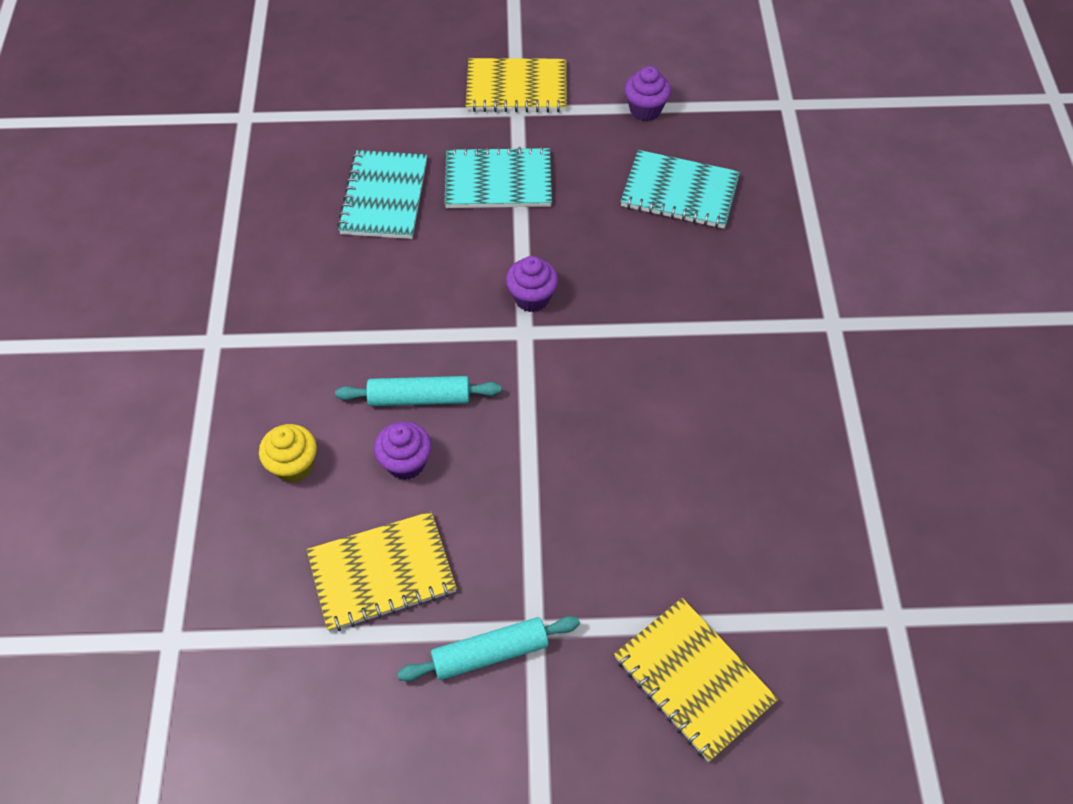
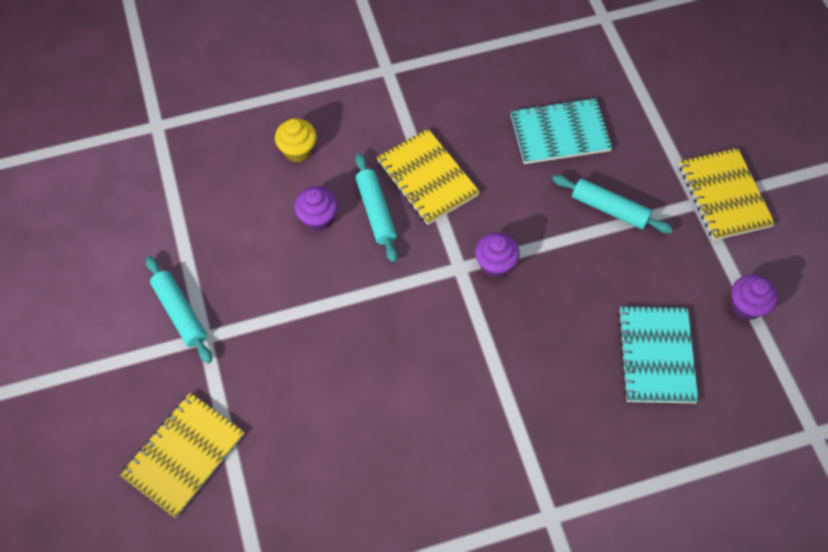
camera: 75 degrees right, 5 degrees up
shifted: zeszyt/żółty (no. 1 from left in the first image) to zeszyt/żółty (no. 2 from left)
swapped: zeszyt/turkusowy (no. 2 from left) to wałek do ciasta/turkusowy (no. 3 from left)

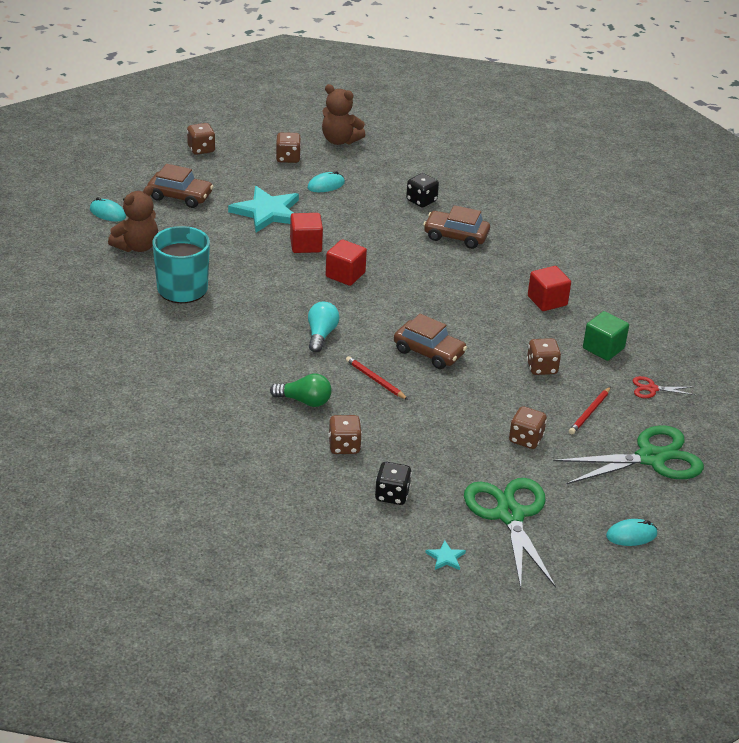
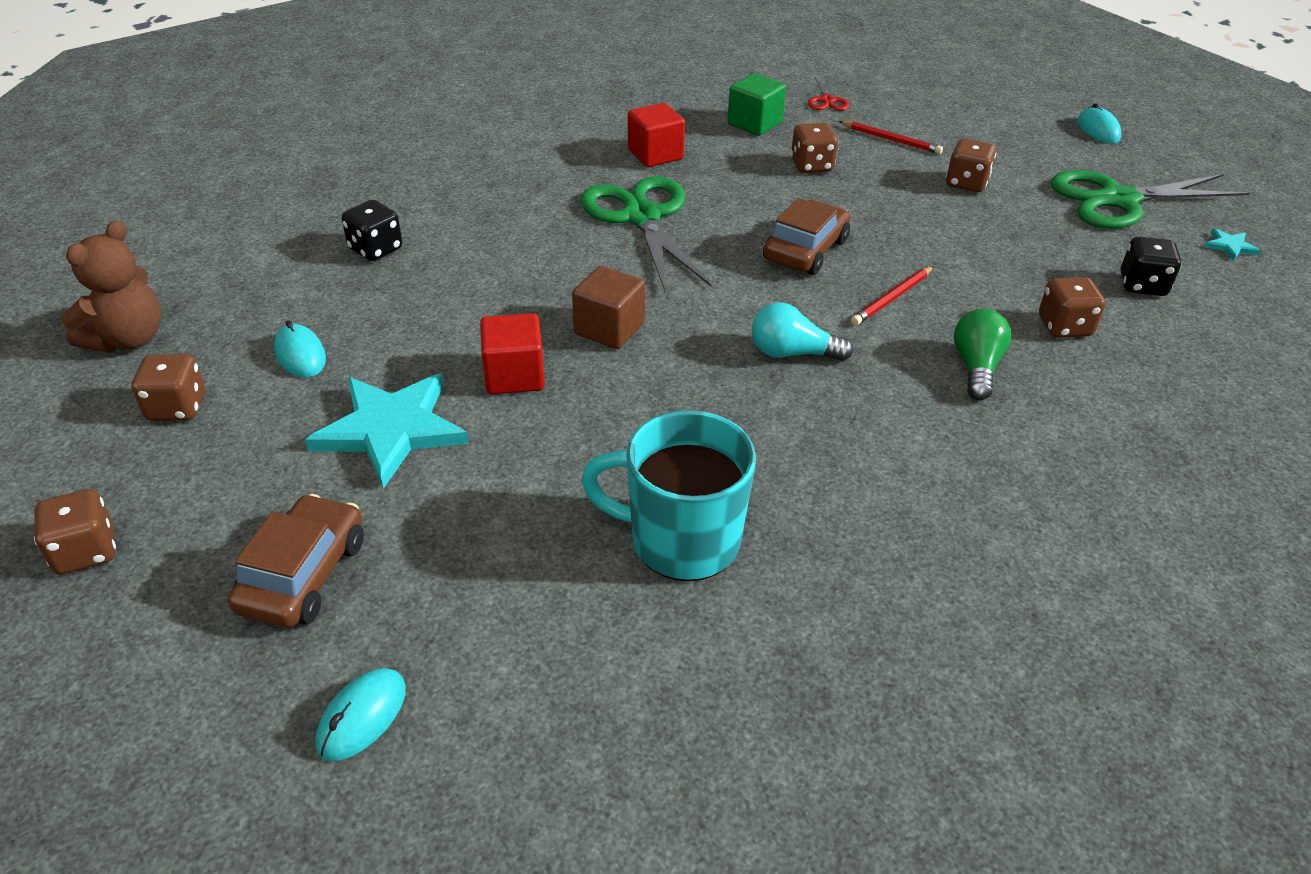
camera: 90 degrees left, 5 degrees up
gone: miś/brązowy (no. 1 from left); samochód/brązowy (no. 3 from left)
shifted: nożyczki/zielony (no. 2 from left in the first image) to nożyczki/zielony (no. 1 from left)
repainted: sześcian/czerwony (no. 2 from left) to sześcian/brązowy

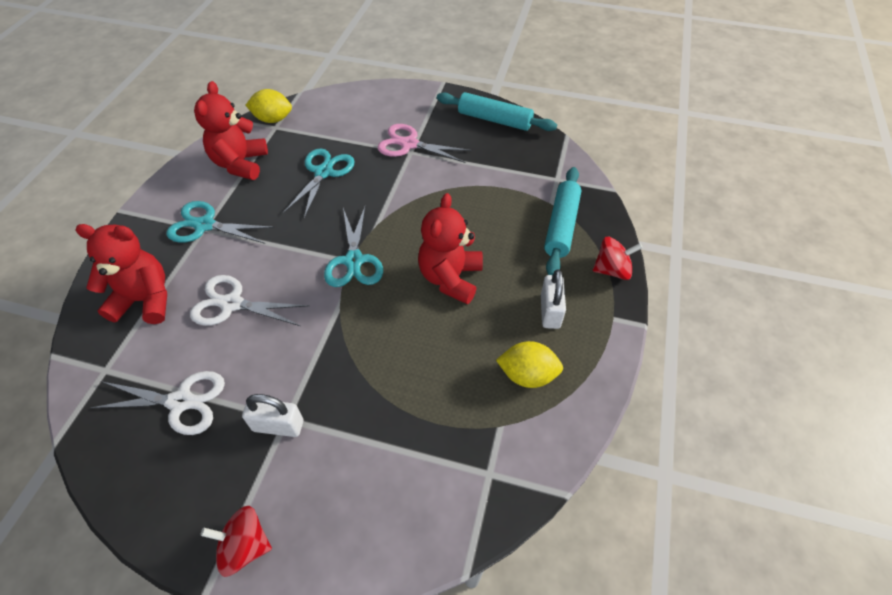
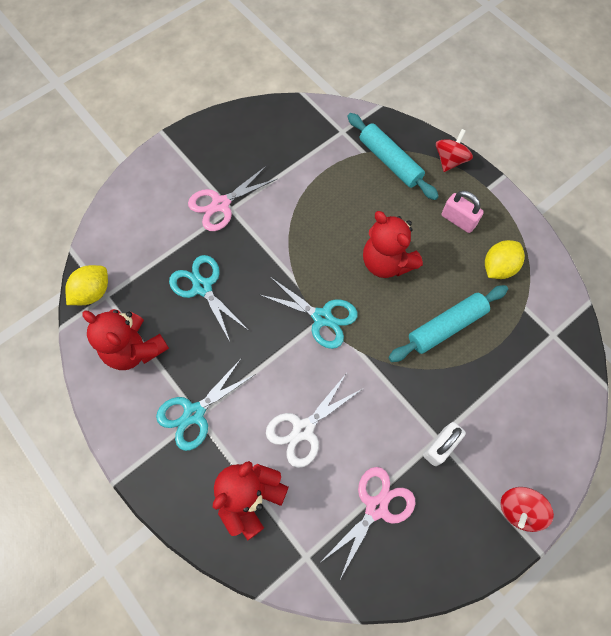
camera: 55 degrees left, 15 degrees up
shifted: wałek do ciasta/turkusowy (no. 1 from left in the first image) to wałek do ciasta/turkusowy (no. 2 from left)
repainted: nożyczki/biały (no. 1 from left) to nożyczki/różowy (no. 2 from left); kłódka/biały (no. 2 from left) to kłódka/różowy

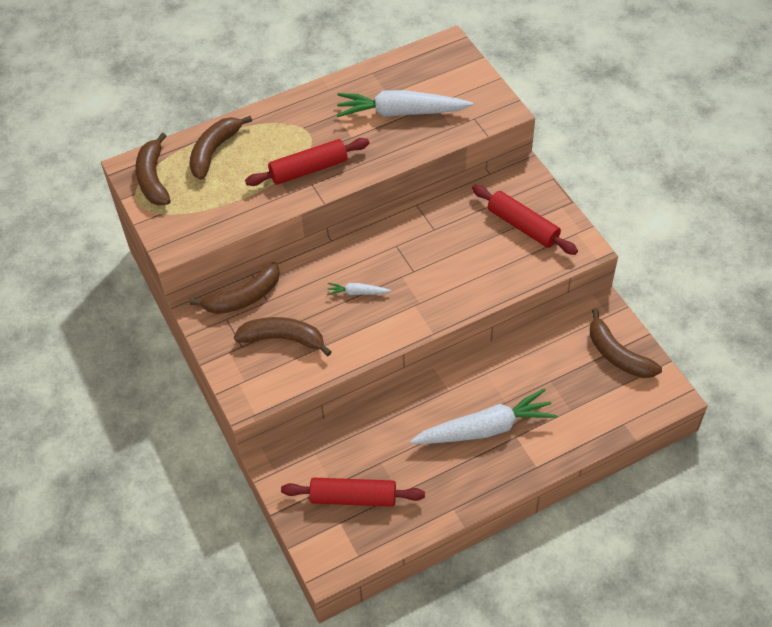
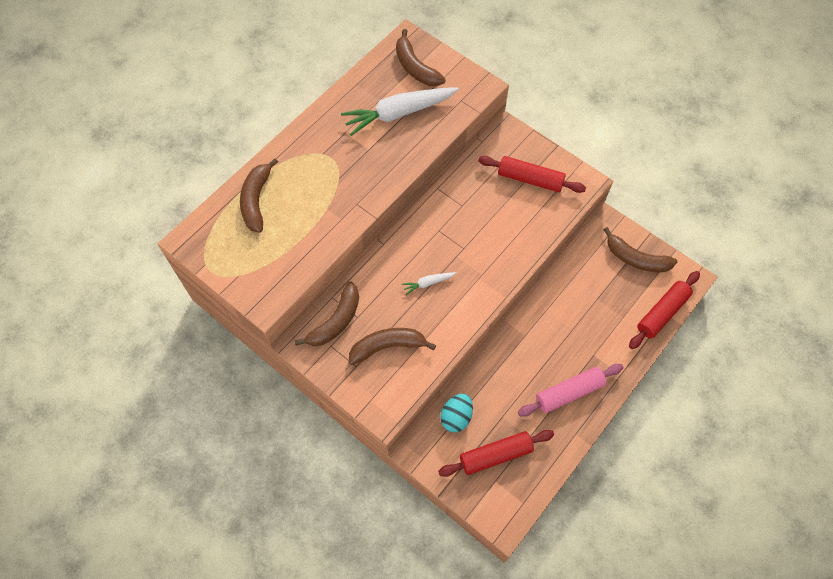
camera: 25 degrees left, 10 degrees up
gone: marchewka/biały (no. 3 from left)
new: jajko/turkusowy; wałek do ciasta/różowy
shifted: banan/brązowy (no. 1 from left in the first image) to banan/brązowy (no. 4 from left); wałek do ciasta/czerwony (no. 1 from left in the first image) to wałek do ciasta/czerwony (no. 3 from left)

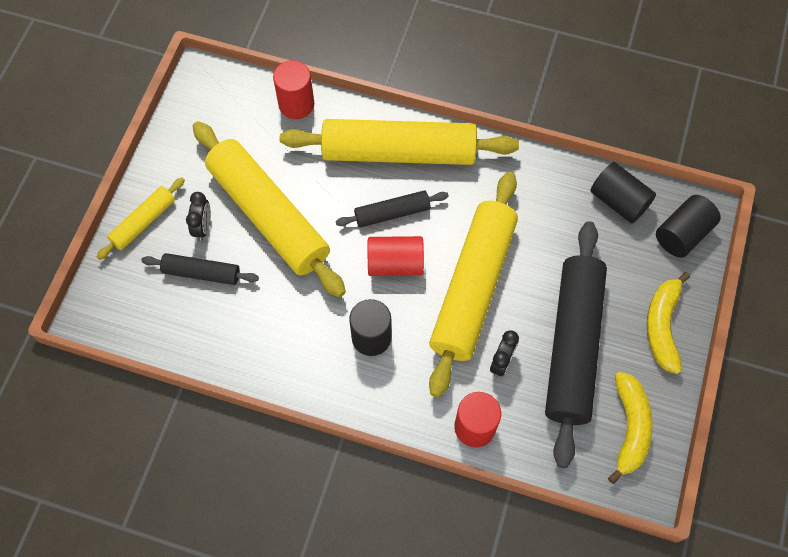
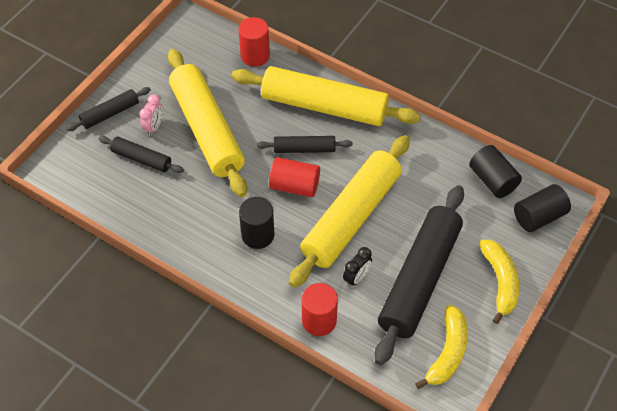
camera: 15 degrees right, 10 degrees down
repainted: wałek do ciasta/żółty (no. 1 from left) to wałek do ciasta/czarny (no. 1 from left); budzik/czarny (no. 1 from left) to budzik/różowy
rotated: banan/żółty (no. 2 from left) 150 degrees clockwise

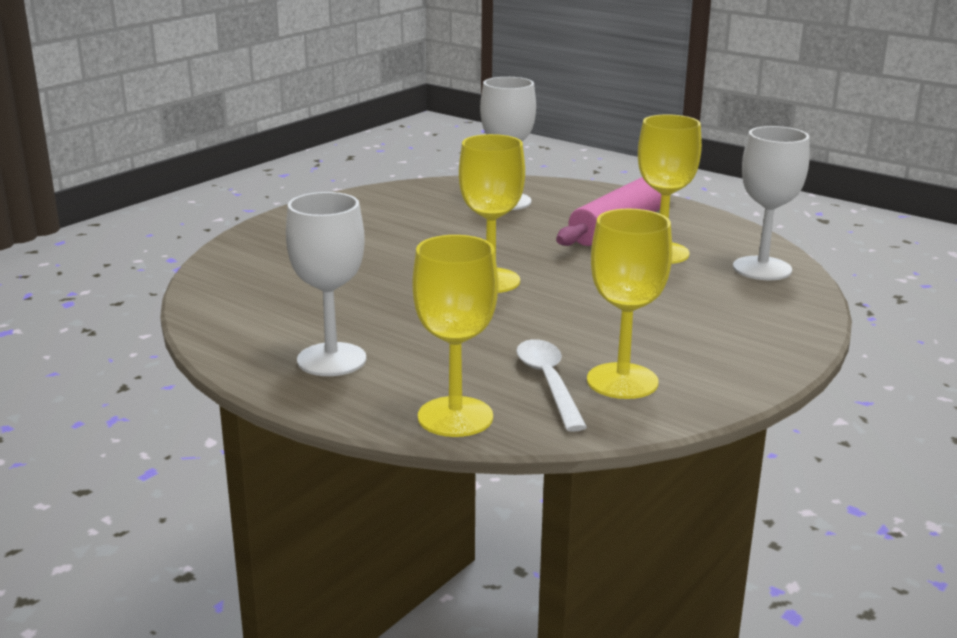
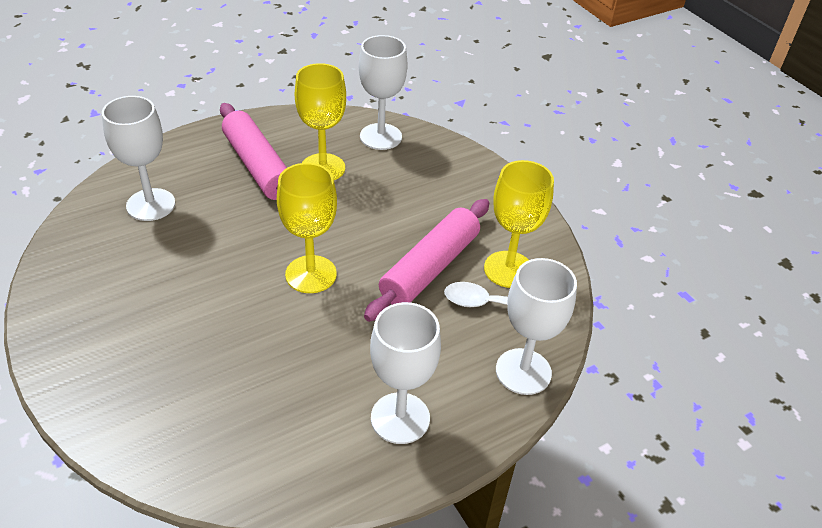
camera: 70 degrees left, 20 degrees up
new: wałek do ciasta/różowy (no. 2 from left)
repainted: kielich/żółty (no. 1 from left) to kielich/biały (no. 4 from left)

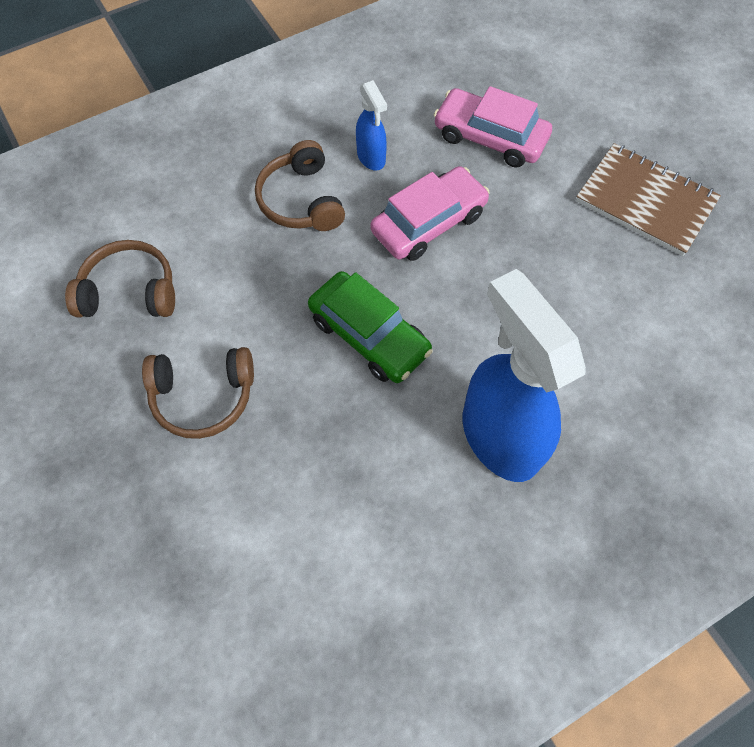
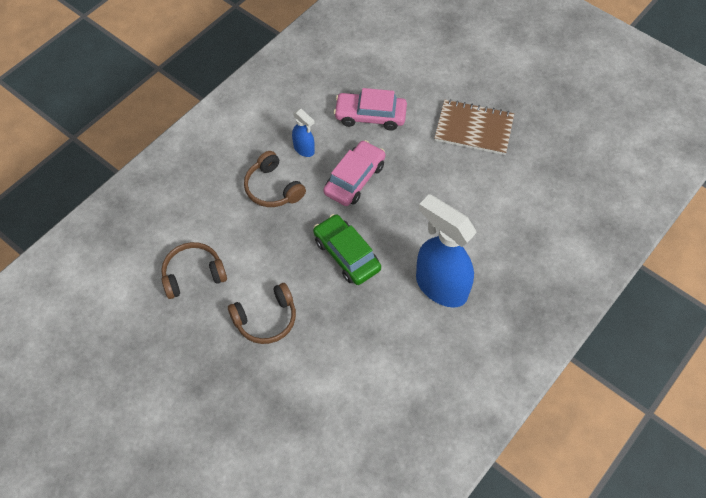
camera: 20 degrees left, 5 degrees down
rotated: samochód/zielony 150 degrees counterclockwise

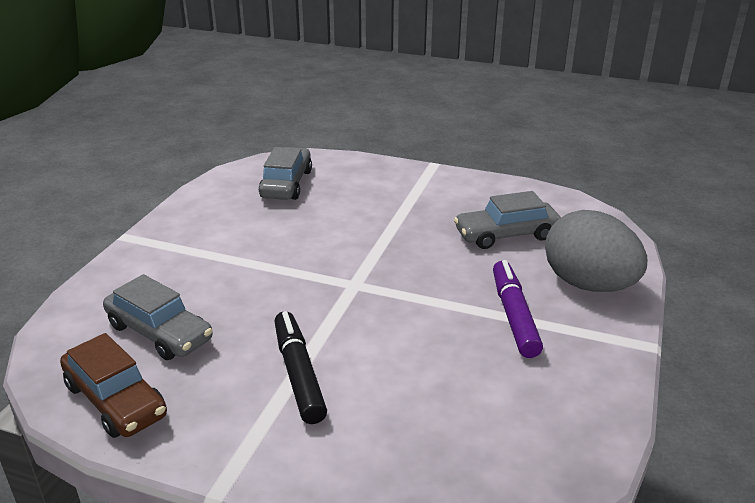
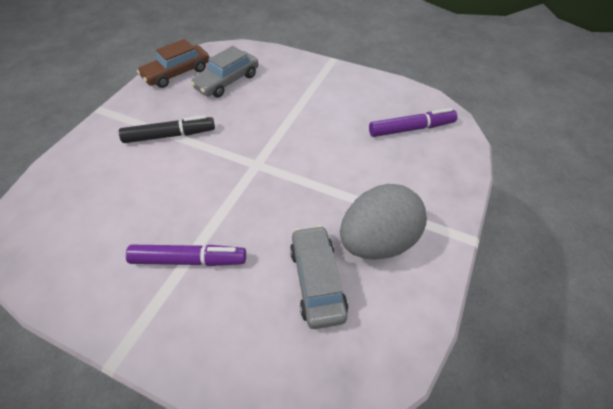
camera: 95 degrees right, 20 degrees up
shifted: jajko/szary
swapped: samochód/szary (no. 2 from left) to flamaster/fioletowy (no. 2 from left)

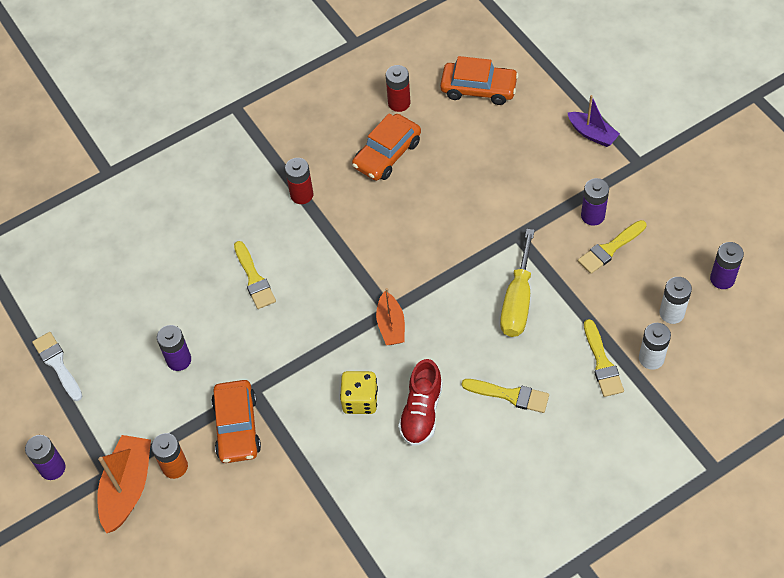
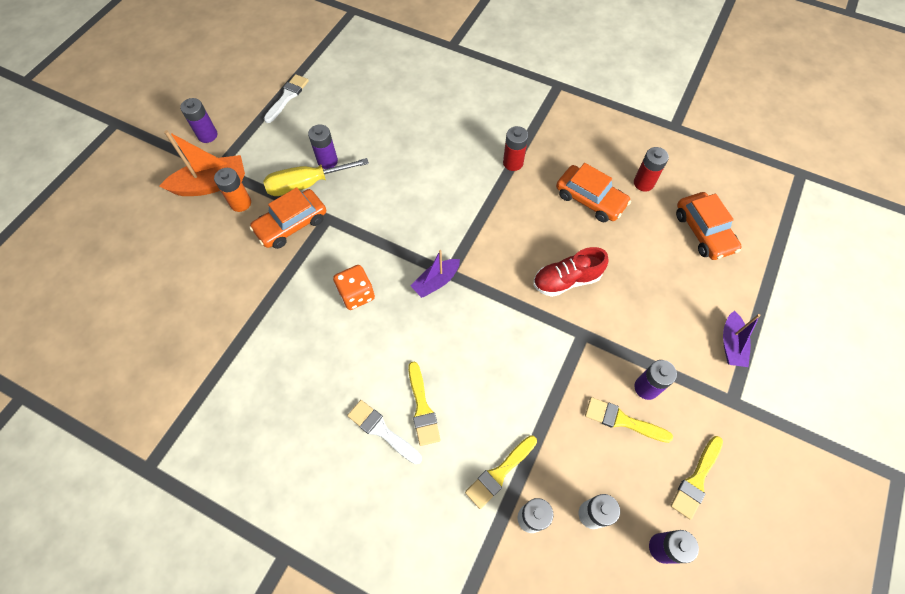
camera: 55 degrees right, 5 degrees up
new: pędzel/biały (no. 2 from left)
shifted: śrubokręt/żółty; but/czerwony; pędzel/żółty (no. 1 from left in the first image) to pędzel/żółty (no. 4 from left)
repainted: kostka do gry/żółty to kostka do gry/pomarańczowy; łódka/pomarańczowy (no. 2 from left) to łódka/fioletowy (no. 1 from left)
rotated: samochód/pomarańczowy (no. 2 from left) 150 degrees counterclockwise

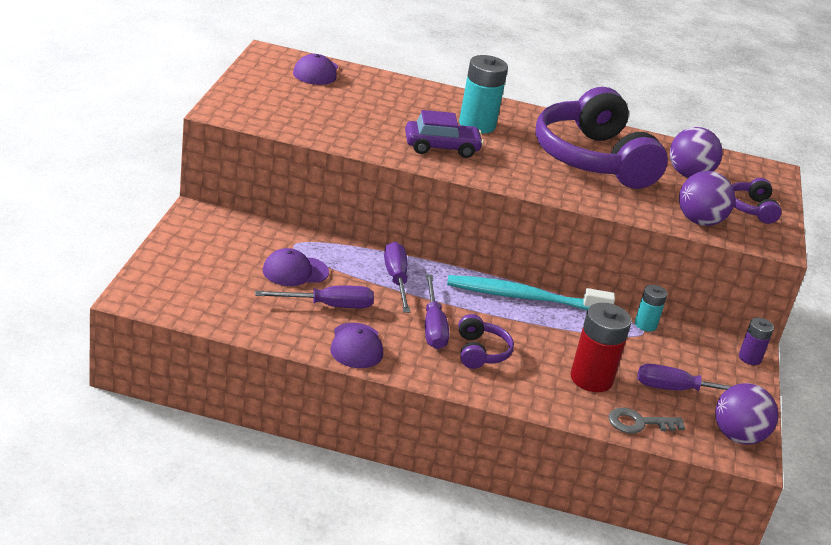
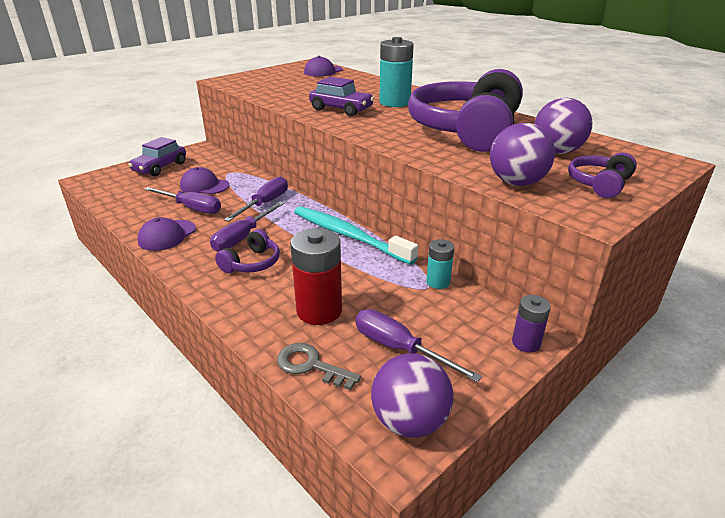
camera: 40 degrees right, 0 degrees up
new: samochód/fioletowy (no. 1 from left)

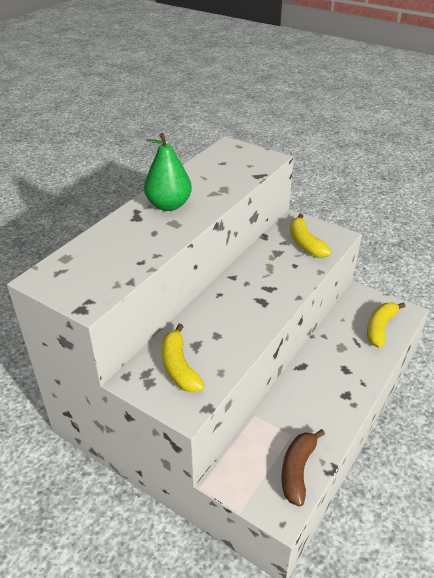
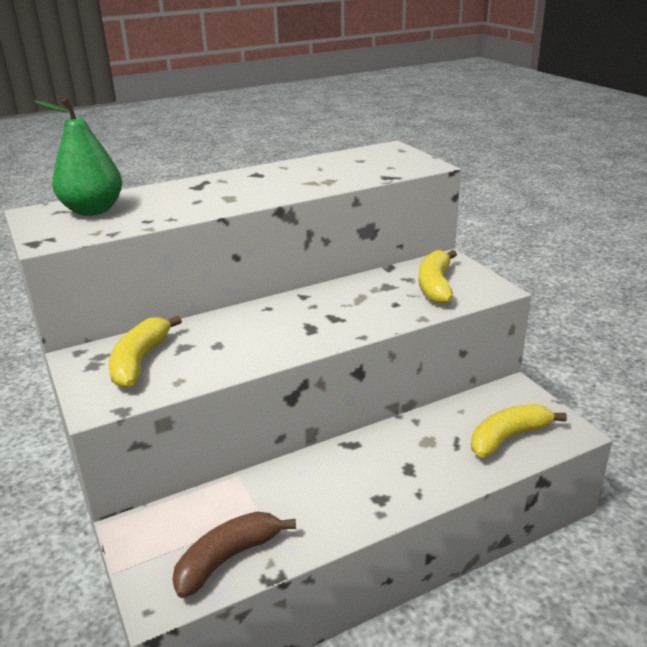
camera: 30 degrees right, 10 degrees down
shifted: gruszka/zielony

